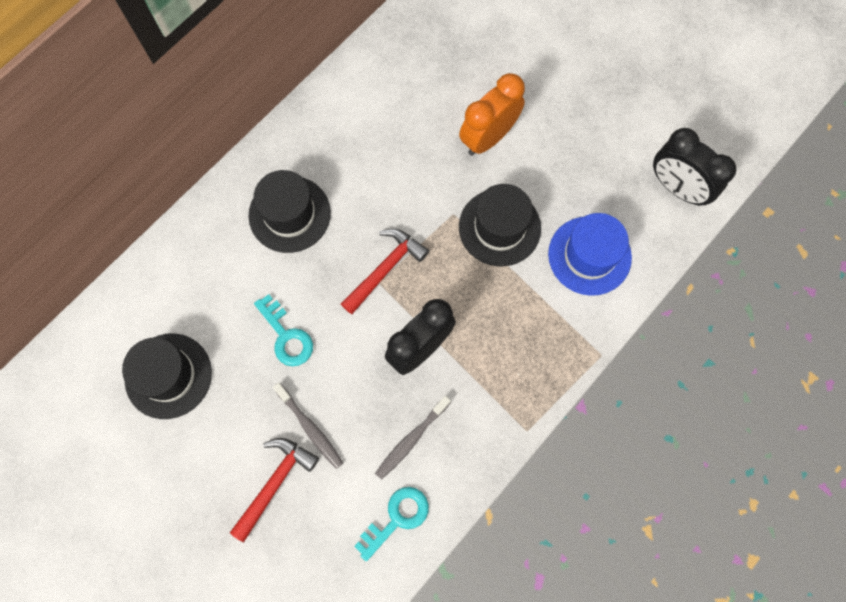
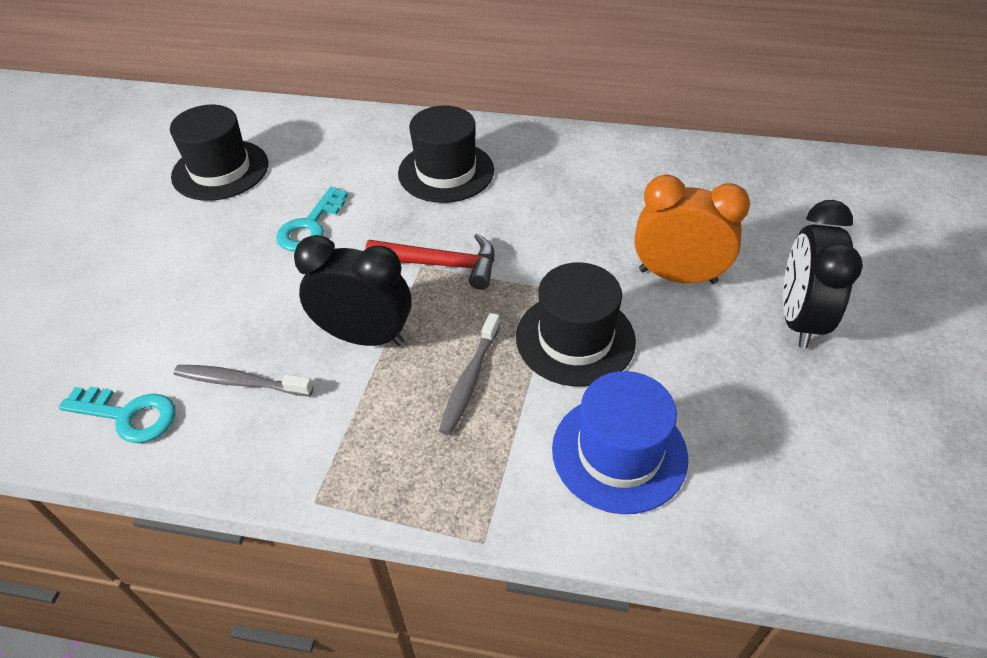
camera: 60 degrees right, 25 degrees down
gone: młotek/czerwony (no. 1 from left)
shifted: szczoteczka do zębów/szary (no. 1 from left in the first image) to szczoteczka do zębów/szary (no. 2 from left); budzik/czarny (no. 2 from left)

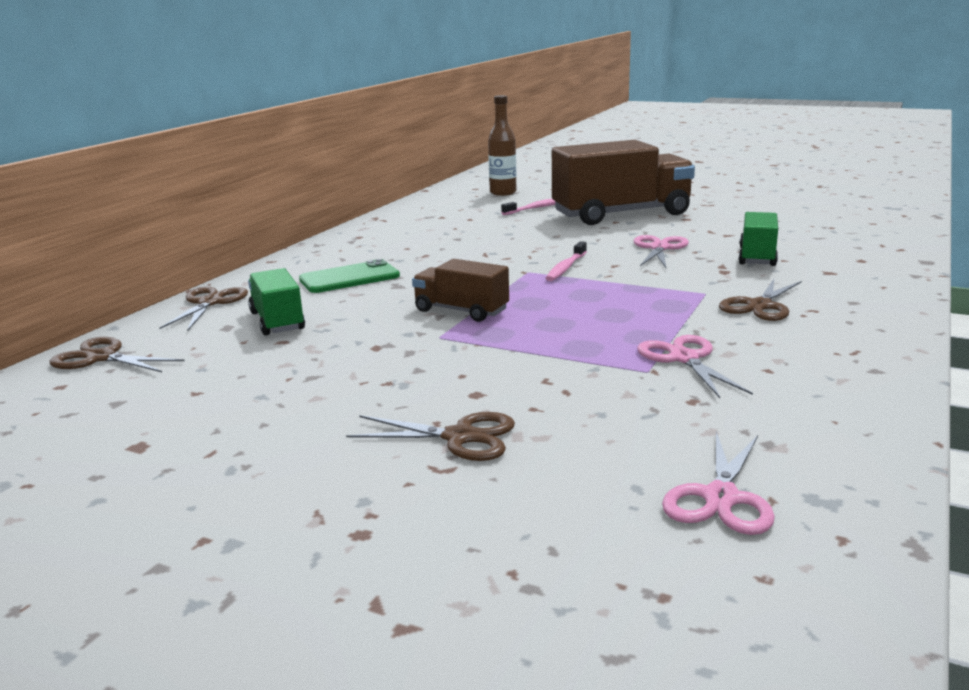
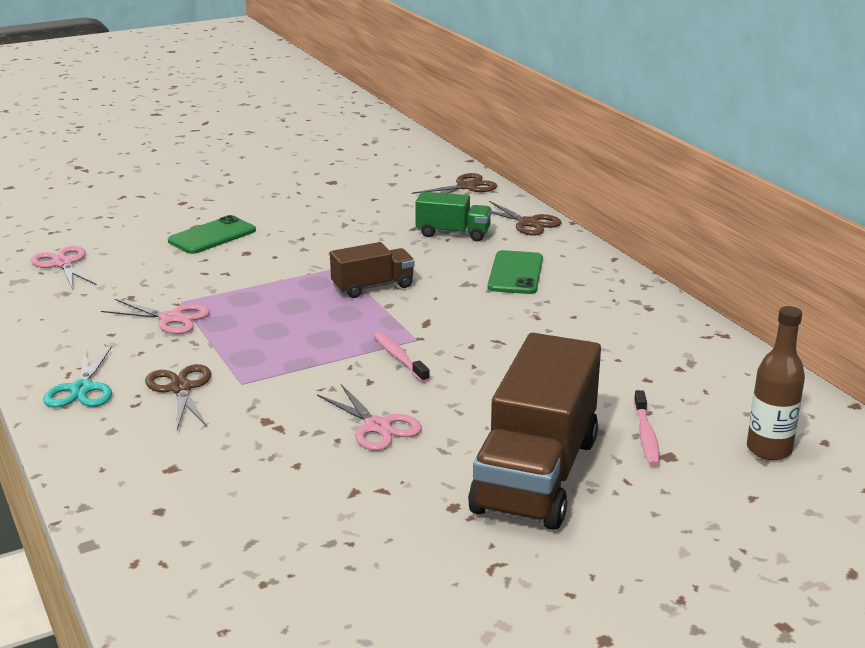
camera: 125 degrees right, 5 degrees up
gone: ciężarówka/zielony (no. 2 from left)
new: nożyczki/turkusowy
swapped: nożyczki/brązowy (no. 3 from left) to telefon/zielony (no. 1 from left)

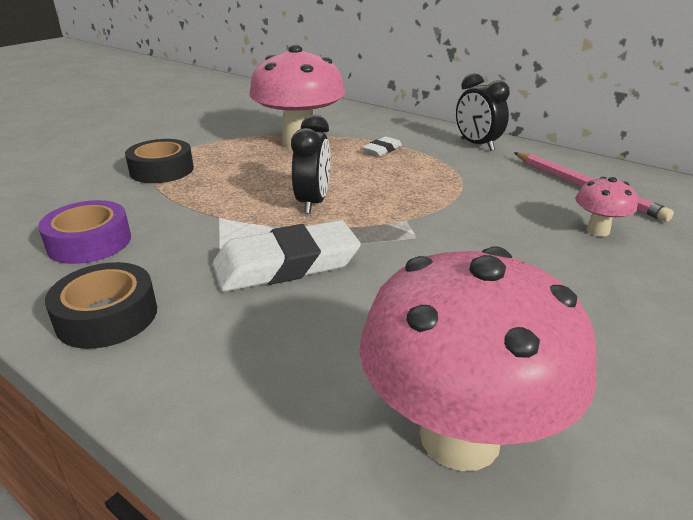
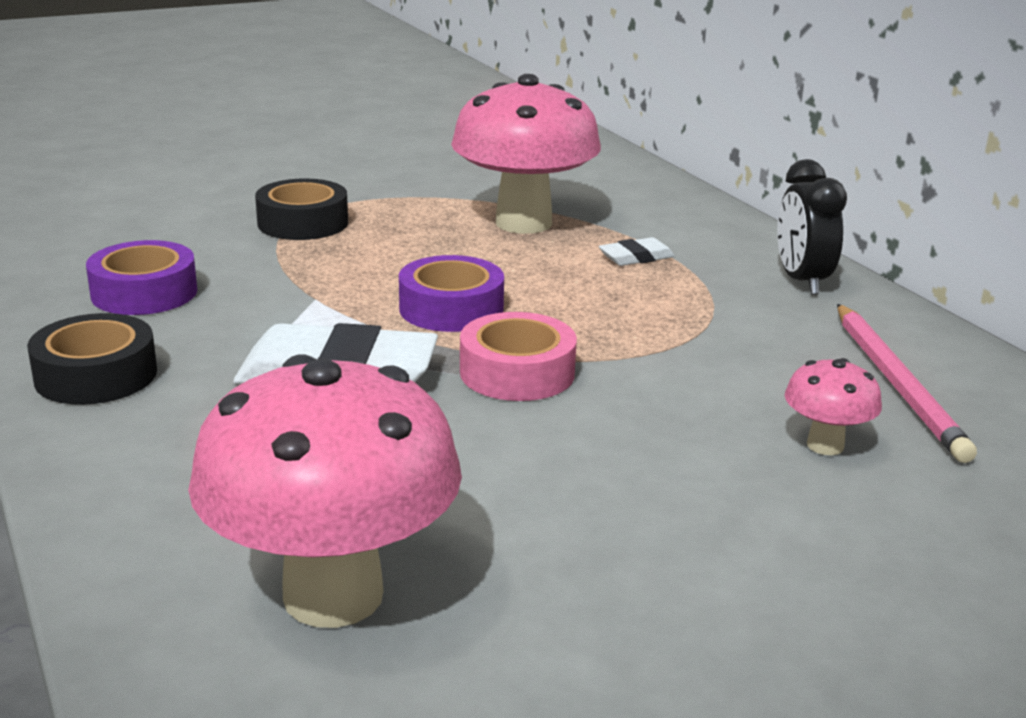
camera: 25 degrees right, 5 degrees down
new: taśma klejąca/różowy
swapped: budzik/czarny (no. 1 from left) to taśma klejąca/fioletowy (no. 2 from left)

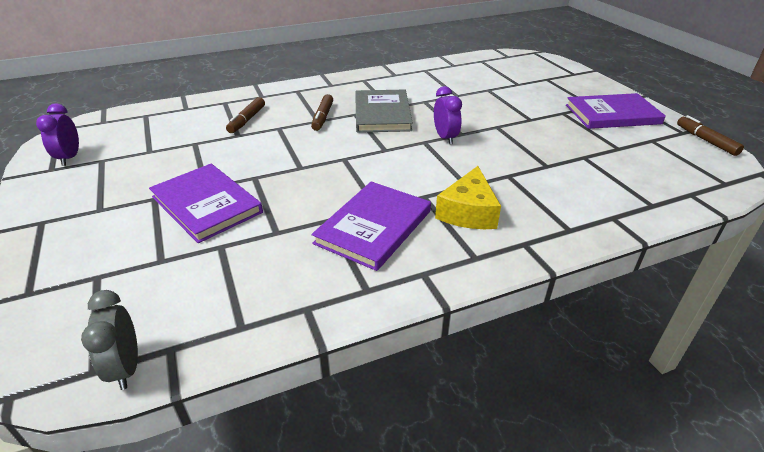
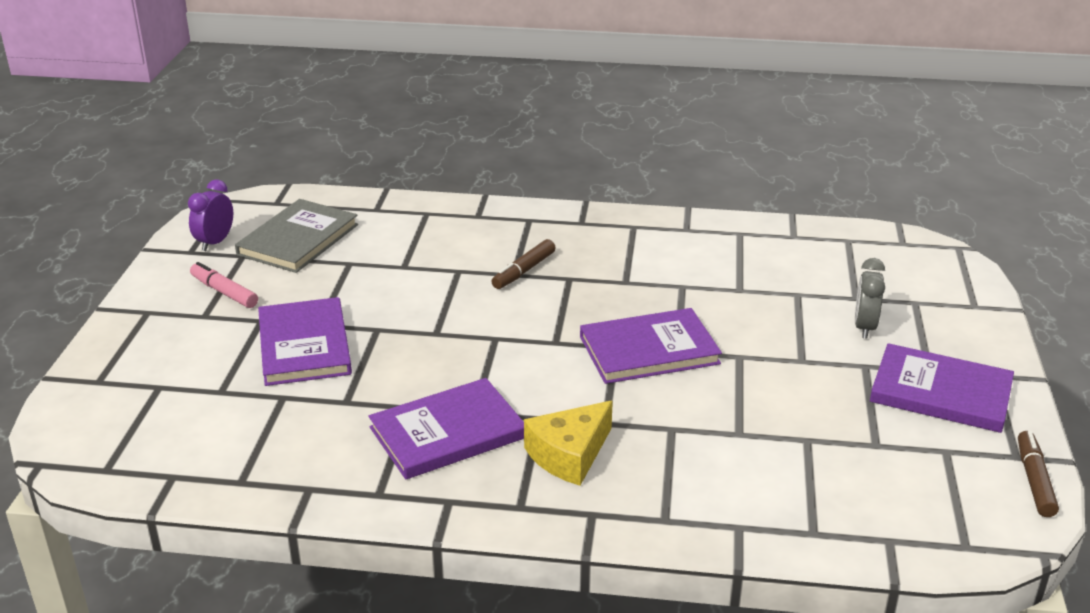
camera: 30 degrees right, 5 degrees down
gone: flamaster/brązowy (no. 1 from left)
new: flamaster/różowy
shifted: książka/szary; budzik/szary
swapped: budzik/fioletowy (no. 2 from left) to książka/fioletowy (no. 3 from left)

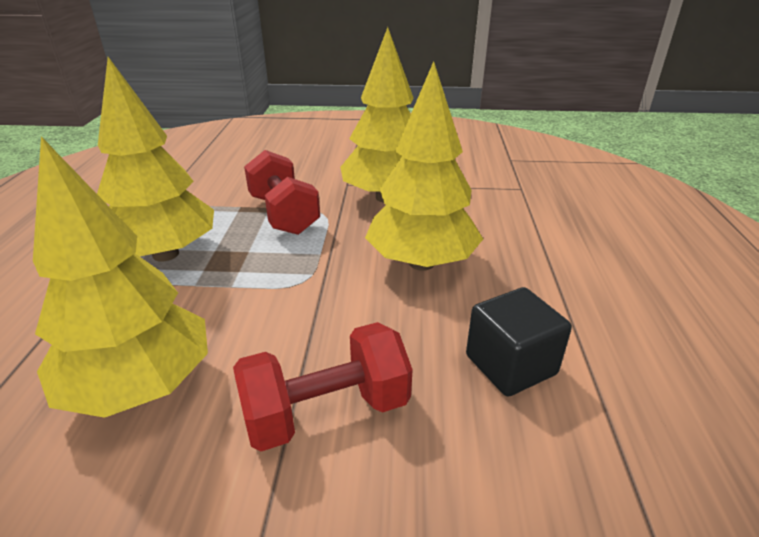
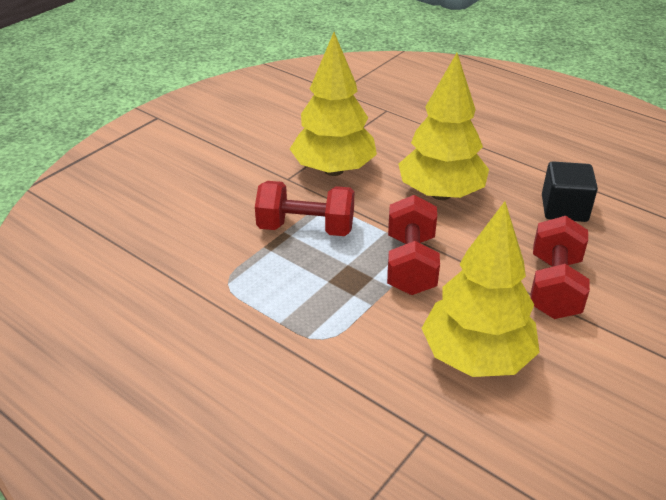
camera: 55 degrees left, 5 degrees up
gone: drzewko/żółty (no. 2 from left)
new: hantel/czerwony (no. 2 from left)

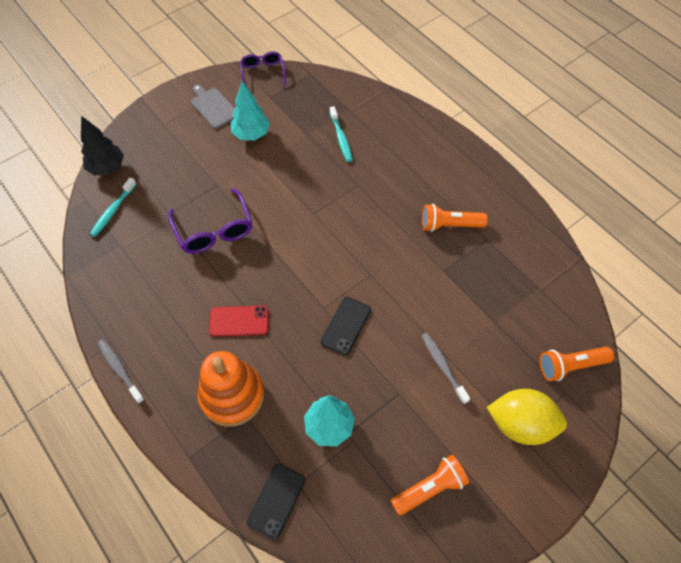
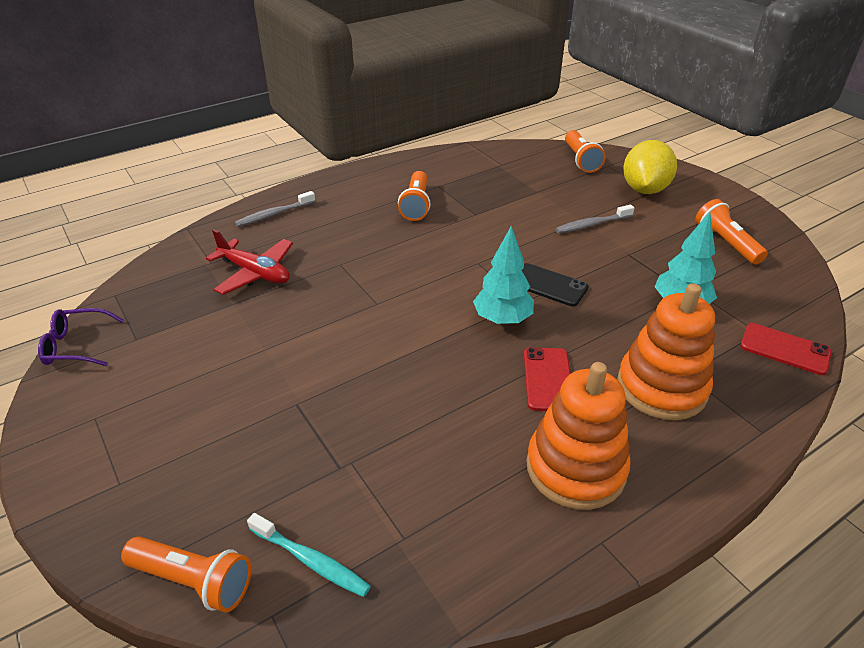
camera: 85 degrees left, 20 degrees down
gone: okulary/fioletowy (no. 1 from left); deska do krojenia/szary
new: zabawka nakładanka/pomarańczowy (no. 1 from left)
shifted: szczoteczka do zębów/szary (no. 1 from left); drzewko/turkusowy (no. 1 from left)
swapped: drzewko/czarny to latarka/pomarańczowy (no. 1 from left); szczoteczka do zębów/turkusowy (no. 2 from left) to samolot/czerwony
repainted: telefon/czarny (no. 1 from left) to telefon/czerwony (no. 2 from left)

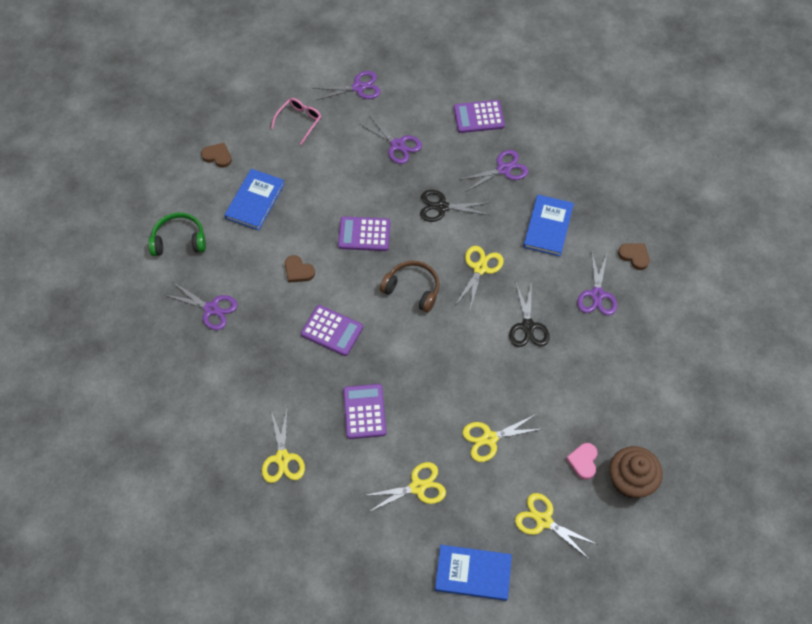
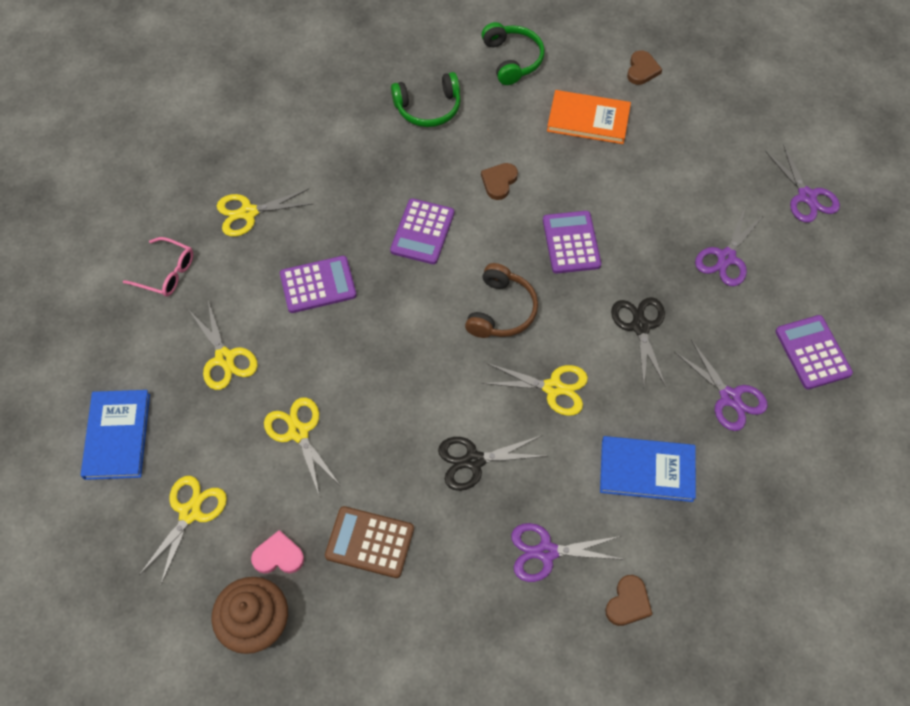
camera: 80 degrees right, 0 degrees up
new: kalkulator/brązowy
shifted: okulary/różowy
swapped: nożyczki/fioletowy (no. 1 from left) to słuchawki/zielony (no. 1 from left)
repainted: książka/niebieski (no. 1 from left) to książka/pomarańczowy

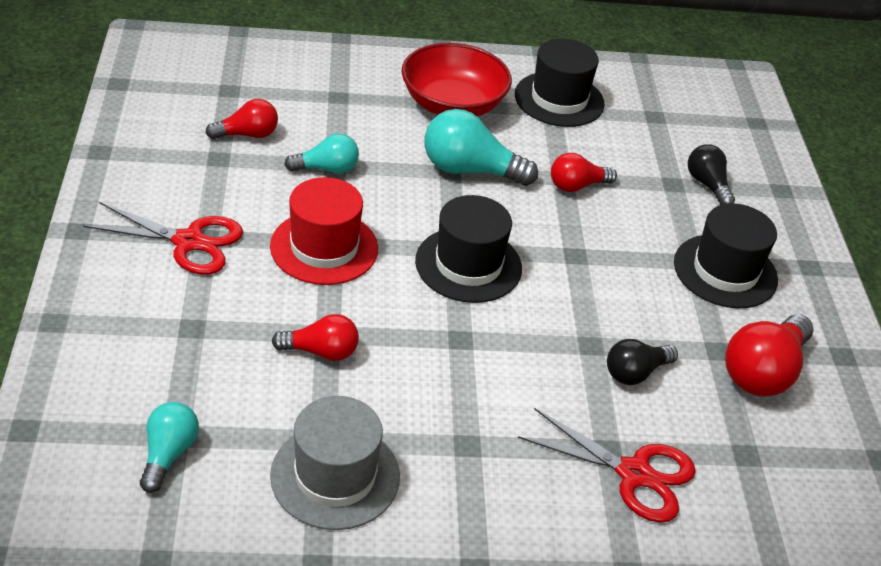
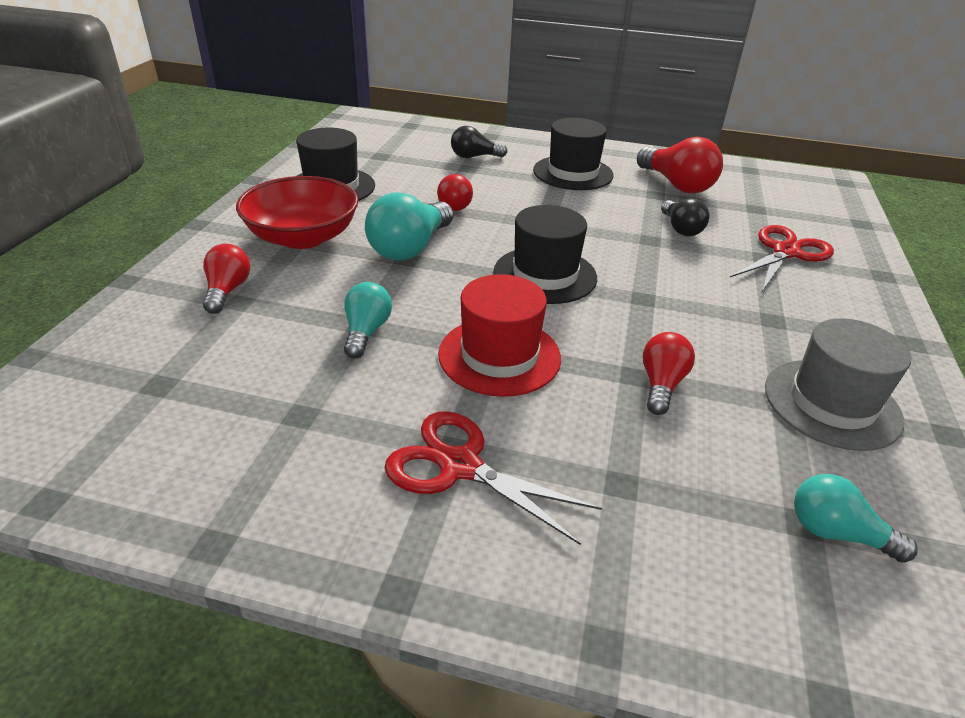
camera: 70 degrees left, 5 degrees down
shifted: żarówka/czerwony (no. 1 from left)
rotated: nożyczki/czerwony (no. 1 from left) 90 degrees counterclockwise

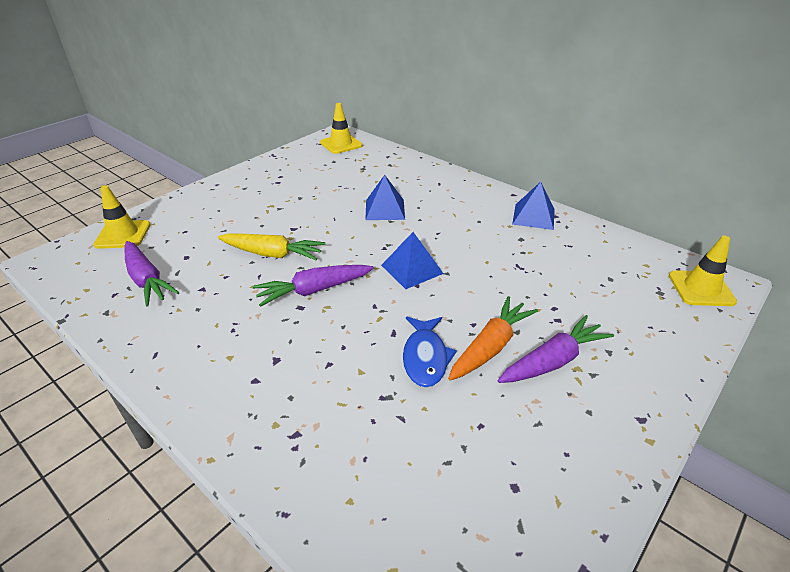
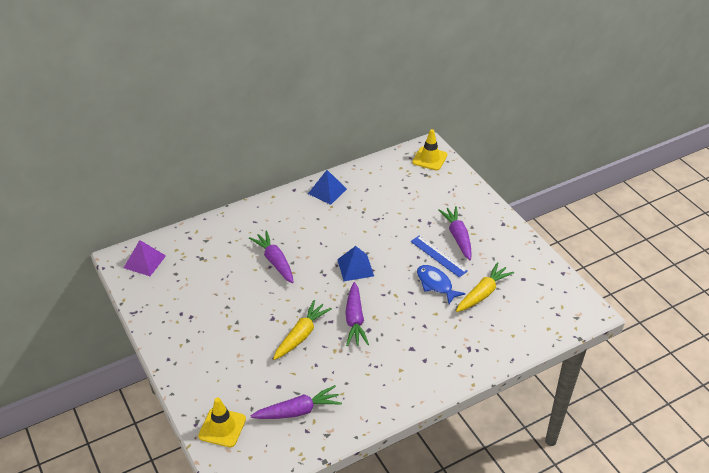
camera: 70 degrees left, 5 degrees up
new: marchewka/żółty (no. 2 from left)
swapped: pachołek/żółty (no. 2 from left) to piramida/fioletowy; piramida/niebieski (no. 1 from left) to marchewka/fioletowy (no. 1 from left); marchewka/pomarańczowy to linijka/niebieski
rotated: ryba/niebieski 150 degrees counterclockwise

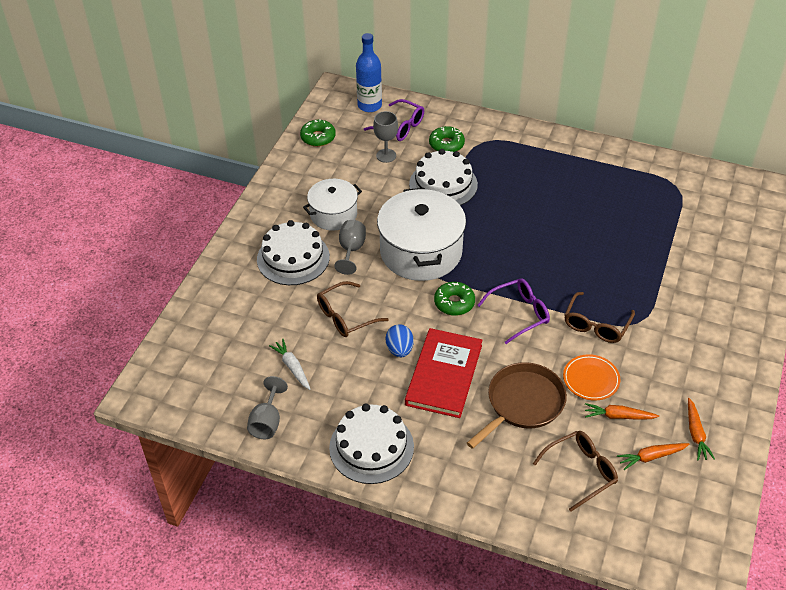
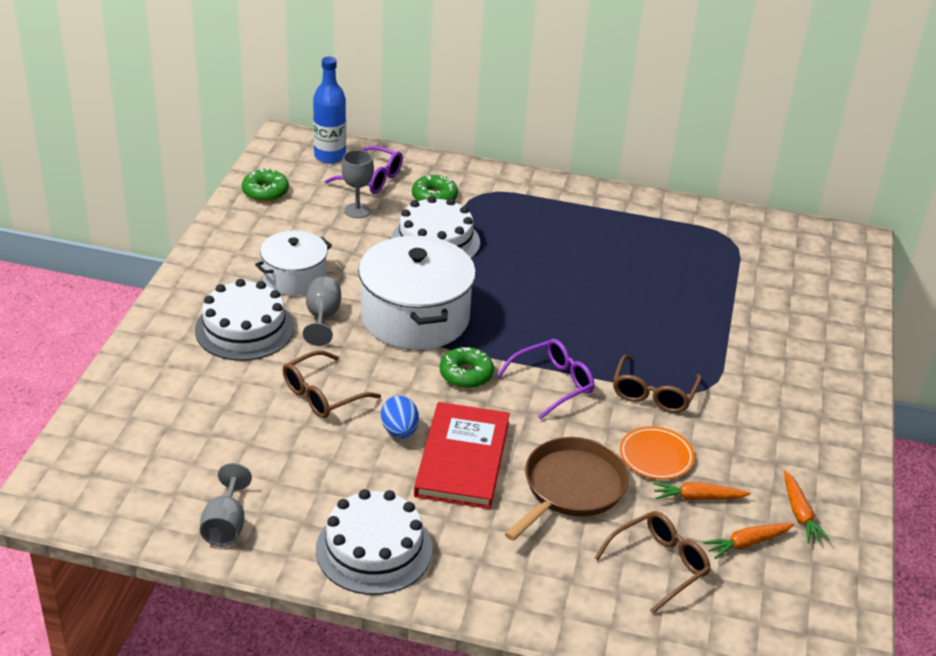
camera: 10 degrees left, 10 degrees down
gone: marchewka/biały

